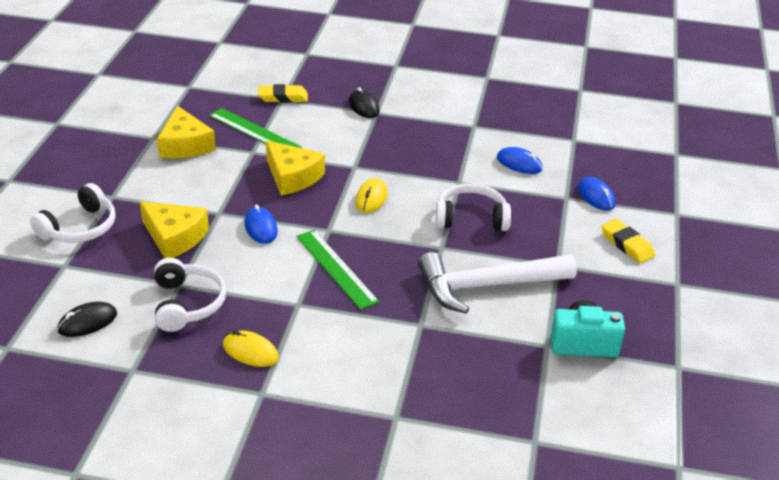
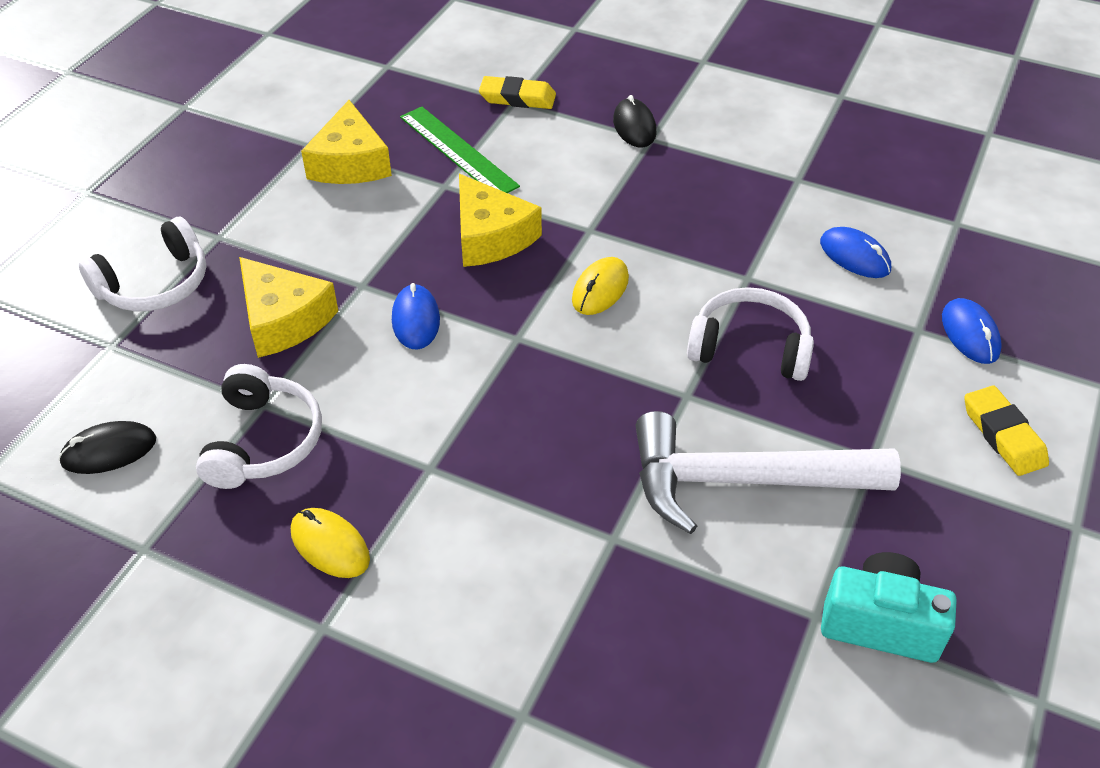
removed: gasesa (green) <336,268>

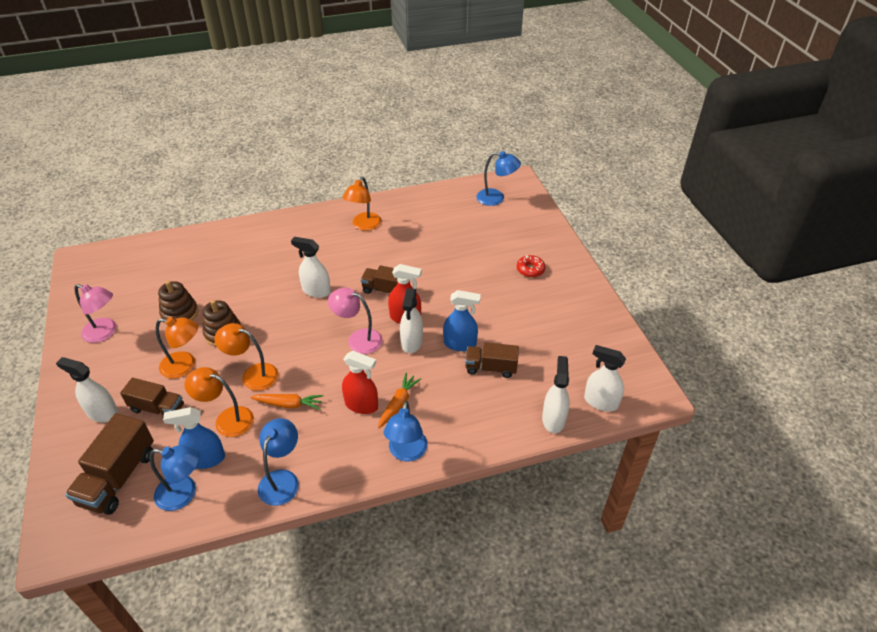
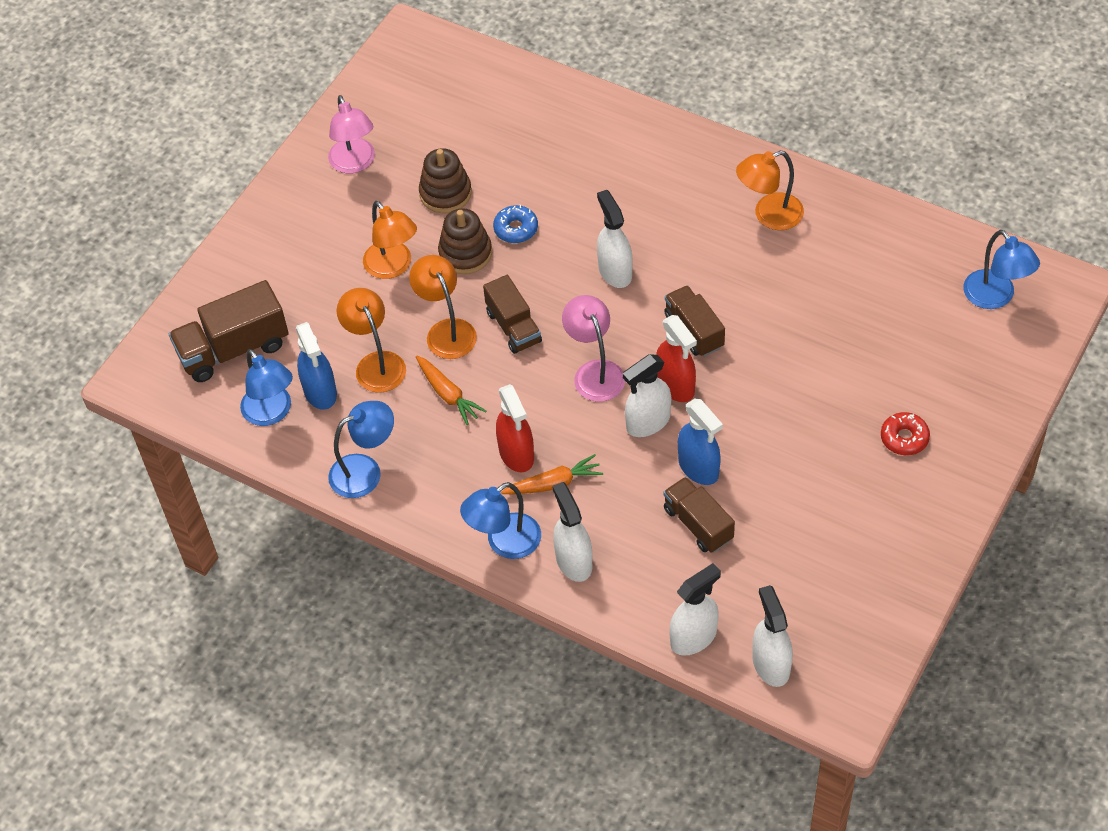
added: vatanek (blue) <516,229>
moved: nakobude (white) <102,413> to <573,561>; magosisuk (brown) <157,408> to <513,327>
turned: nakobude (blue) <206,459> = <320,392> 150 degrees counterclockwise

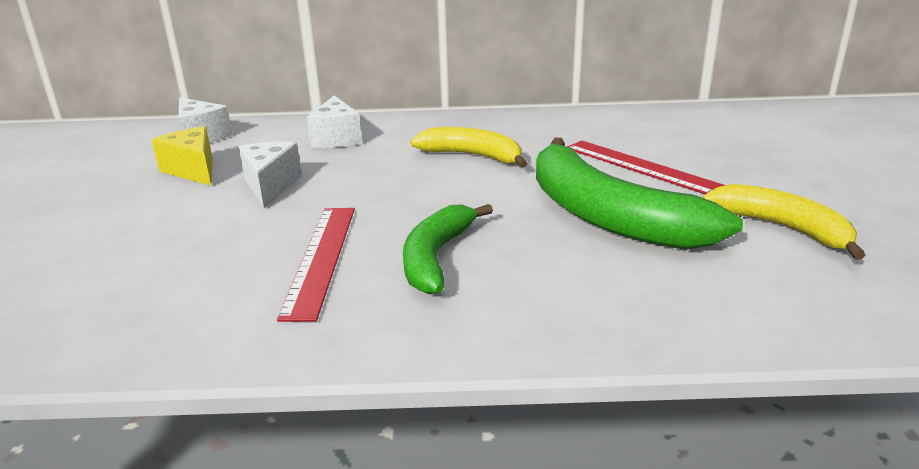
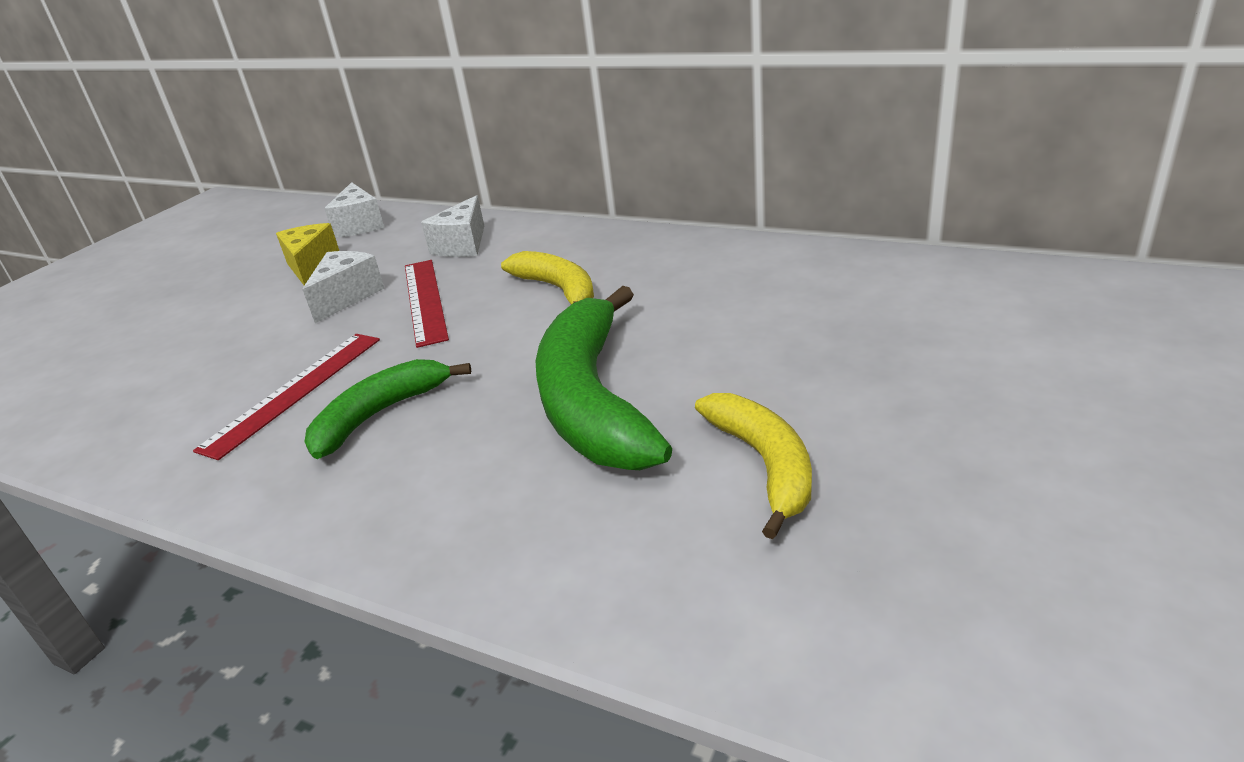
moved: gasesa (red) <641,167> to <425,300>

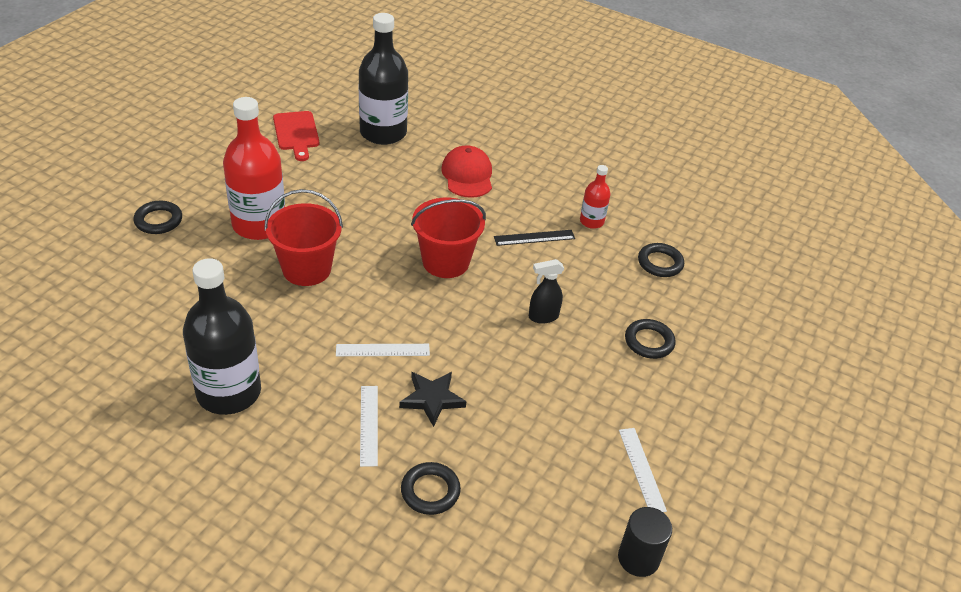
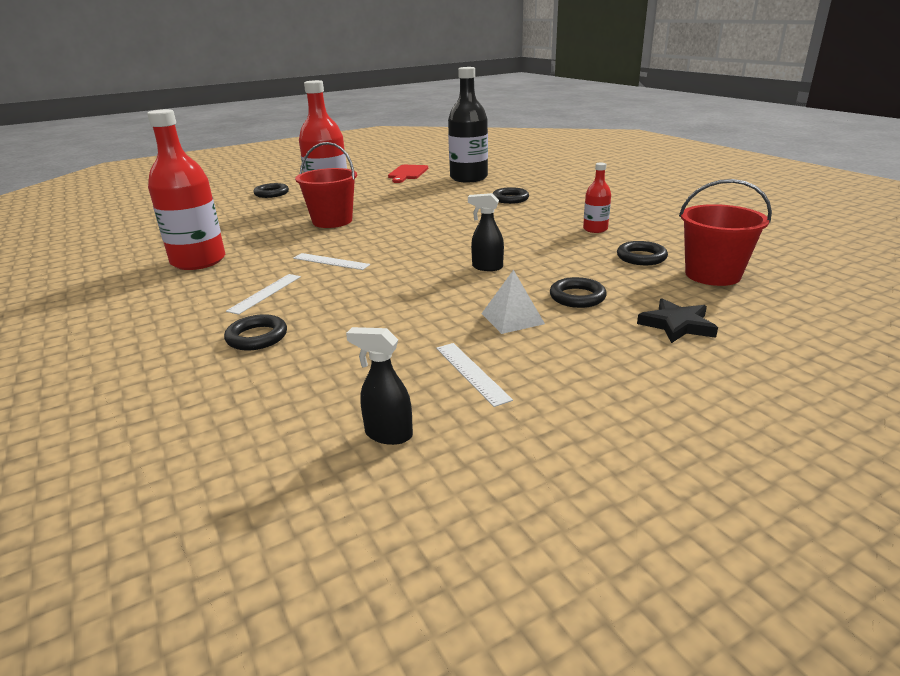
removed: gasesa (black) <534,237>
added: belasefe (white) <512,318>
moved: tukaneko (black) <432,399> to <677,325>; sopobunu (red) <445,262> to <712,275>
replaced: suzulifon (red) <467,175> to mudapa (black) <510,199>; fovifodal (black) <638,558> to nakobude (black) <388,434>
recoloured: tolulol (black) <229,392> to tolulol (red) <198,261>
turned: gasesa (white) <642,469> = <472,372> 45 degrees counterclockwise

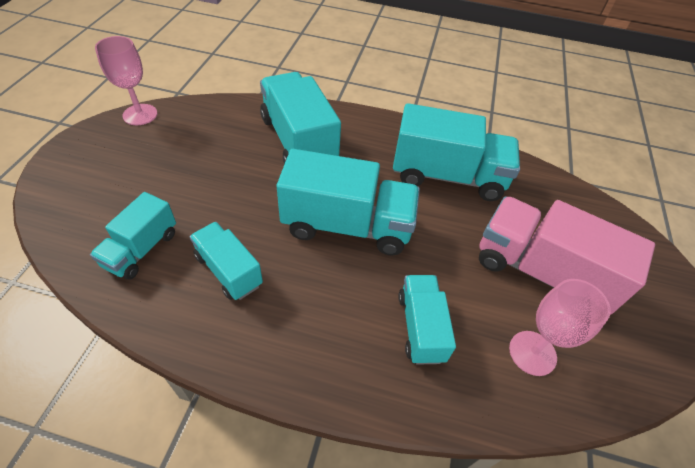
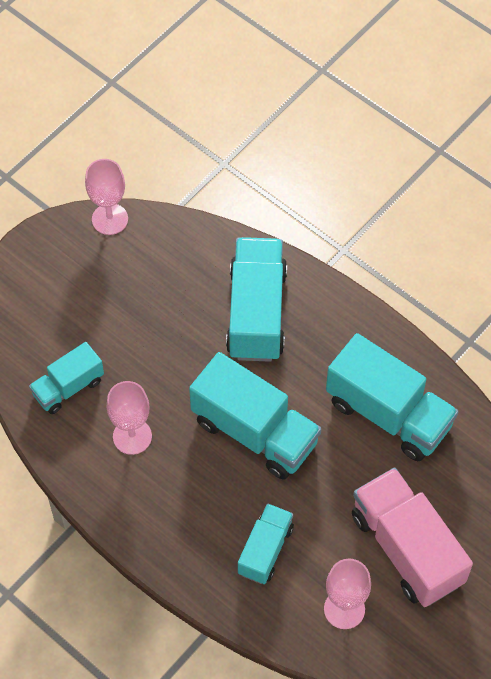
replaced: magosisuk (turquoise) <229,270> to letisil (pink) <132,436>

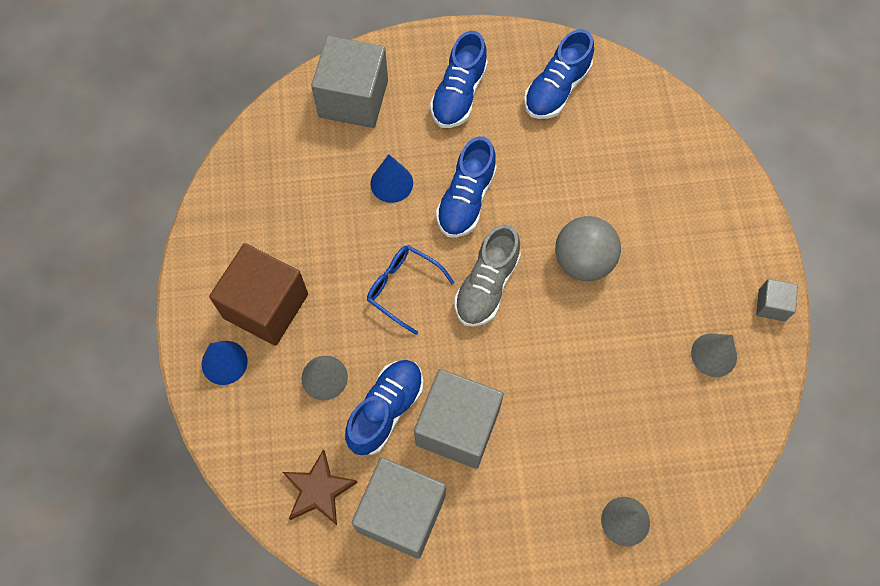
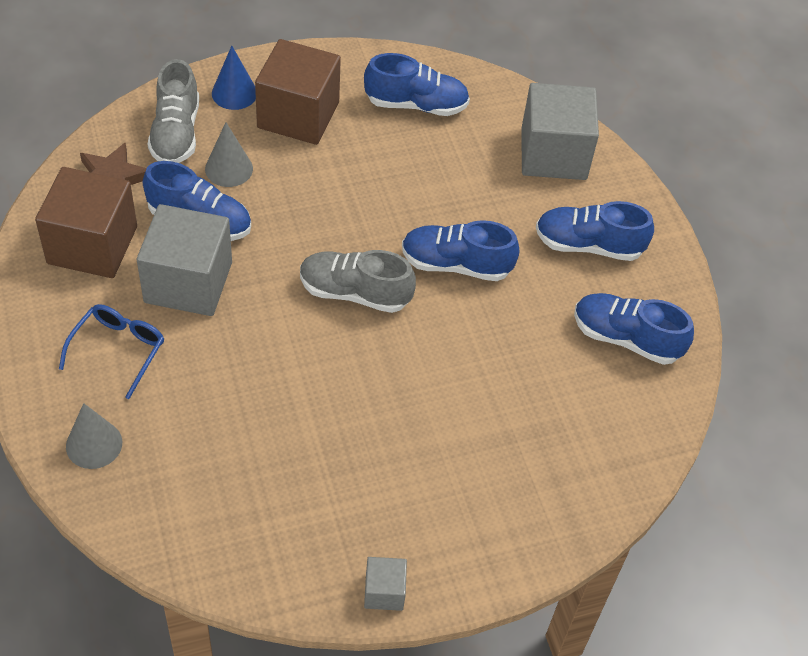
removed: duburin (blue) <391,183>; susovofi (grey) <583,261>; duburin (grey) <714,355>
added: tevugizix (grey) <176,133>; tevugizix (blue) <416,104>
moved: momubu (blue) <403,288> to <118,350>
recoloured: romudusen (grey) <401,513> to romudusen (brown) <92,245>

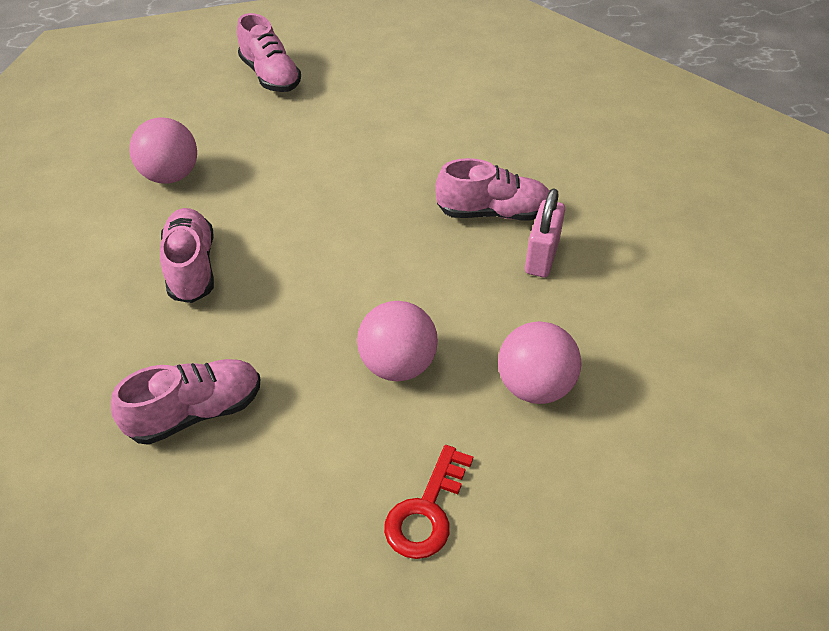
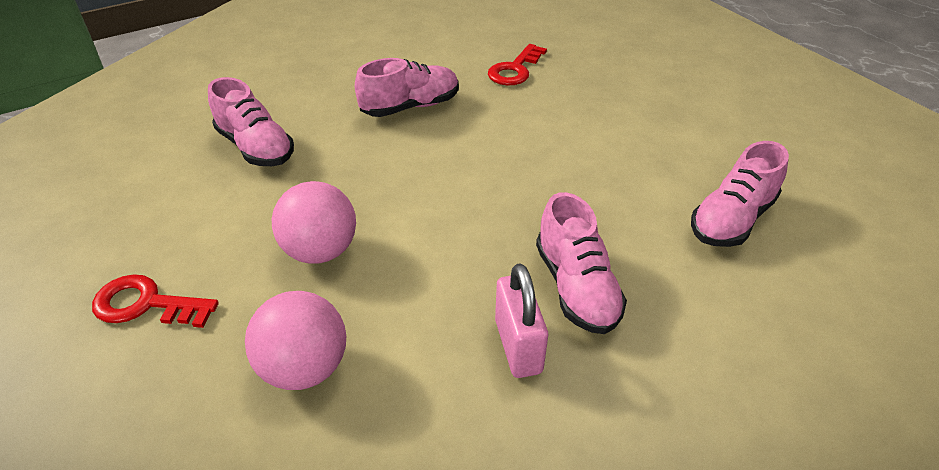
moved: tevugizix (pink) <270,76> to <731,219>
replaced: susovofi (pink) <170,176> to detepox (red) <515,70>
turned: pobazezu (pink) <541,257> = <518,346> 75 degrees clockwise

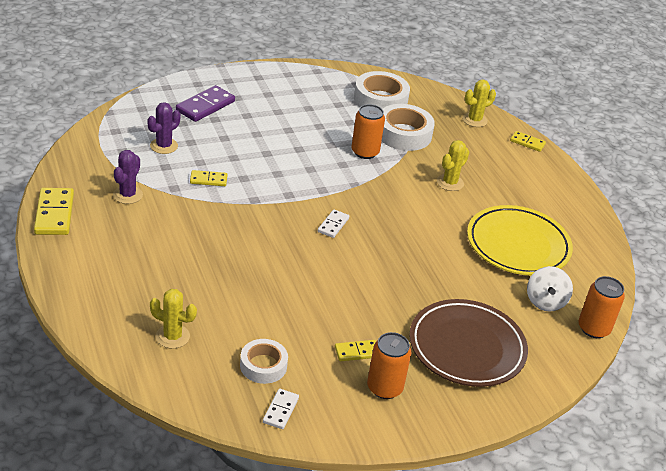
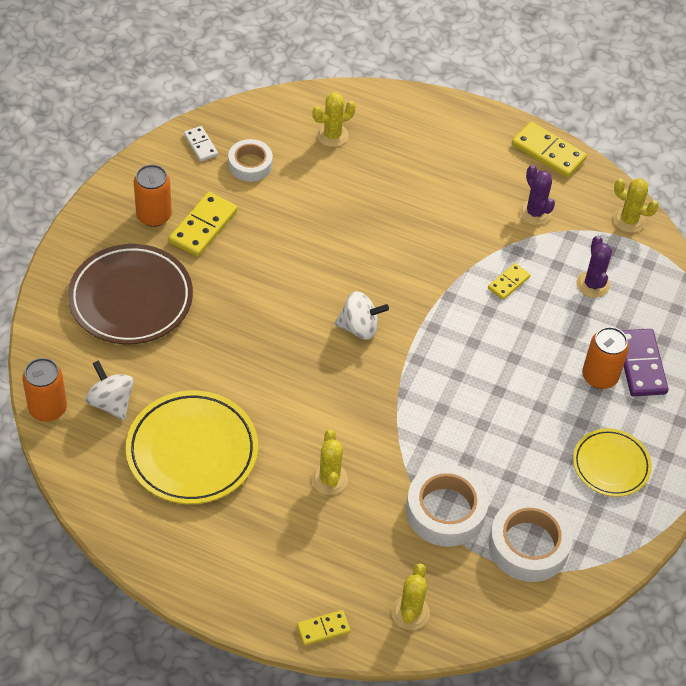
added: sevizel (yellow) <611,465>; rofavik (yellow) <629,220>
moved: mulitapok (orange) <365,152> to <599,376>
replaced: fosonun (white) <333,225> to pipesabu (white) <359,327>
resized: fosonun (yellow) <357,352> = <203,227> x1.73

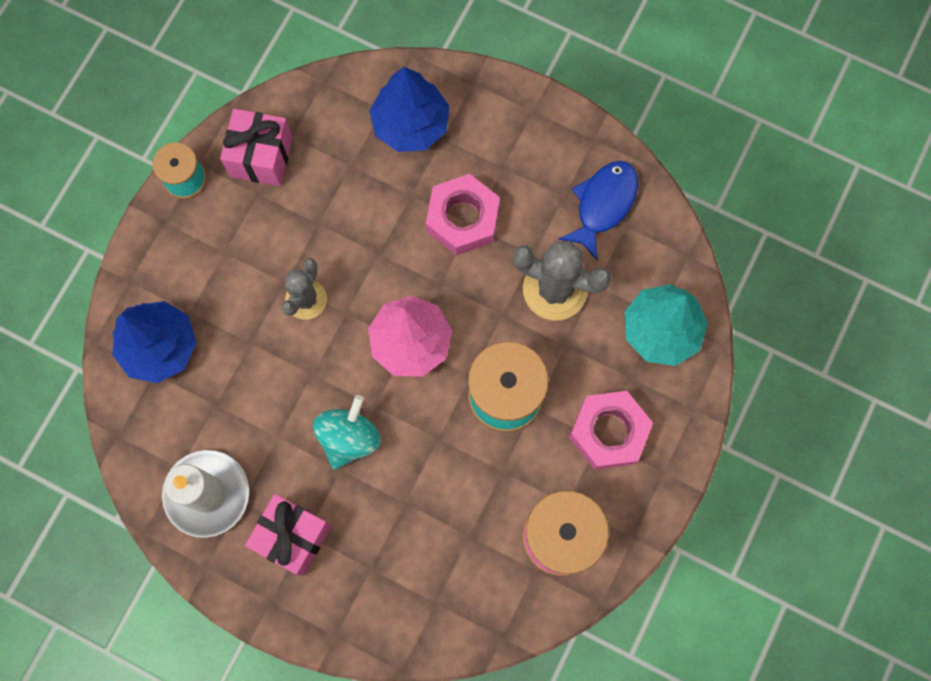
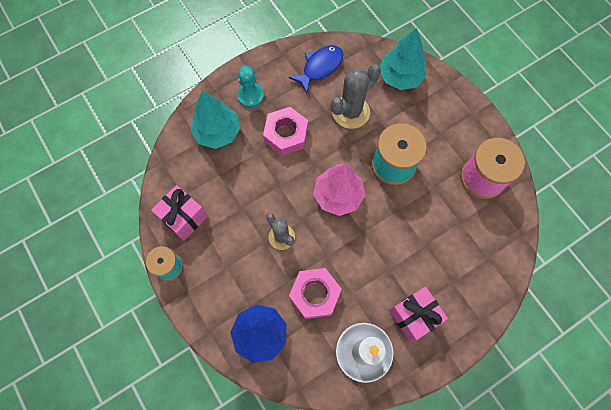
removed: pipesabu (turquoise) <349,438>
added: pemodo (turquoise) <250,96>
moved: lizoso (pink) <608,432> to <314,294>
recoloured: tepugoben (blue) <410,124> to tepugoben (turquoise) <217,132>
turned: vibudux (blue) <603,205> = <320,67> 75 degrees clockwise

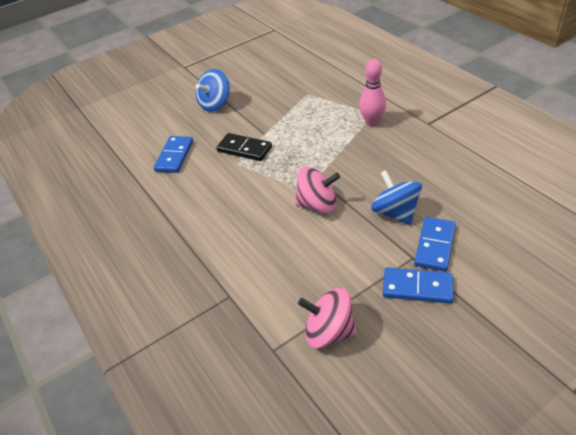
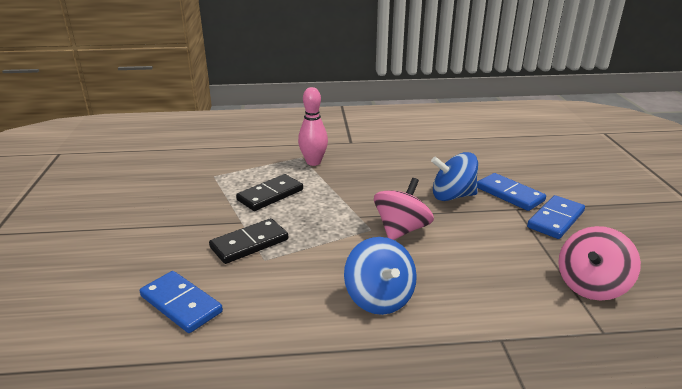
added: fosonun (black) <270,195>
moved: pipesabu (blue) <215,104> to <379,298>

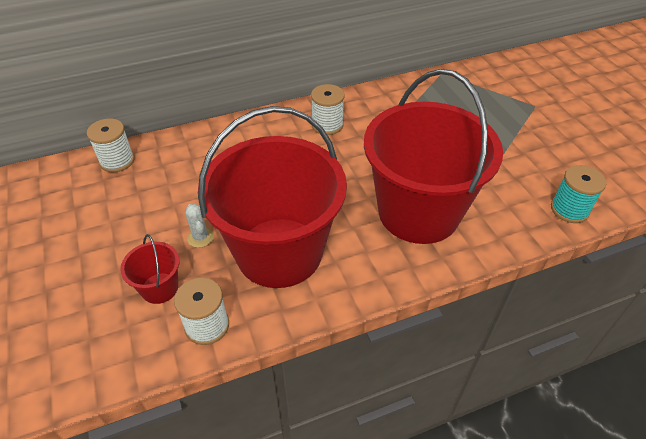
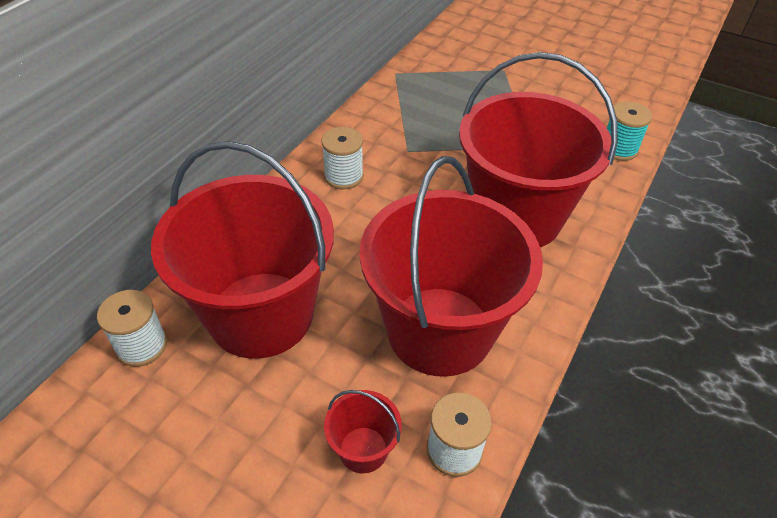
removed: rofavik (white) <200,237>
added: sopobunu (red) <261,314>

